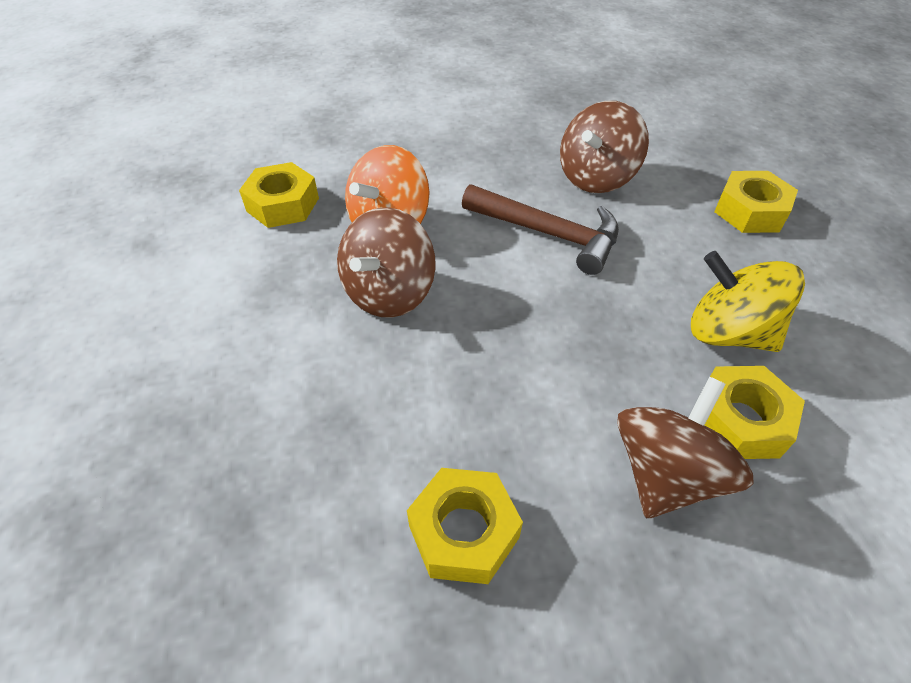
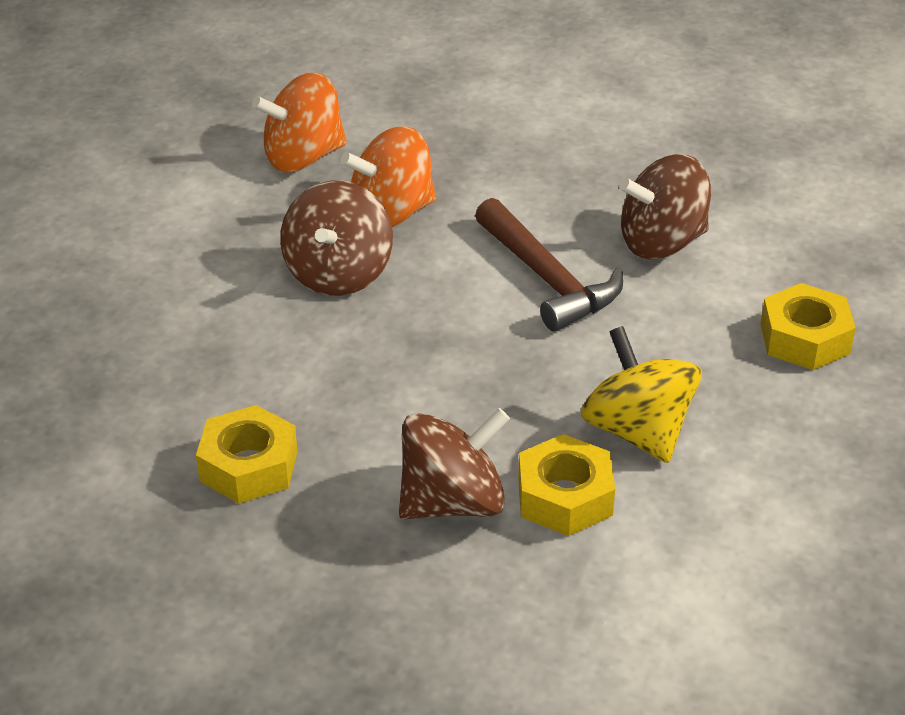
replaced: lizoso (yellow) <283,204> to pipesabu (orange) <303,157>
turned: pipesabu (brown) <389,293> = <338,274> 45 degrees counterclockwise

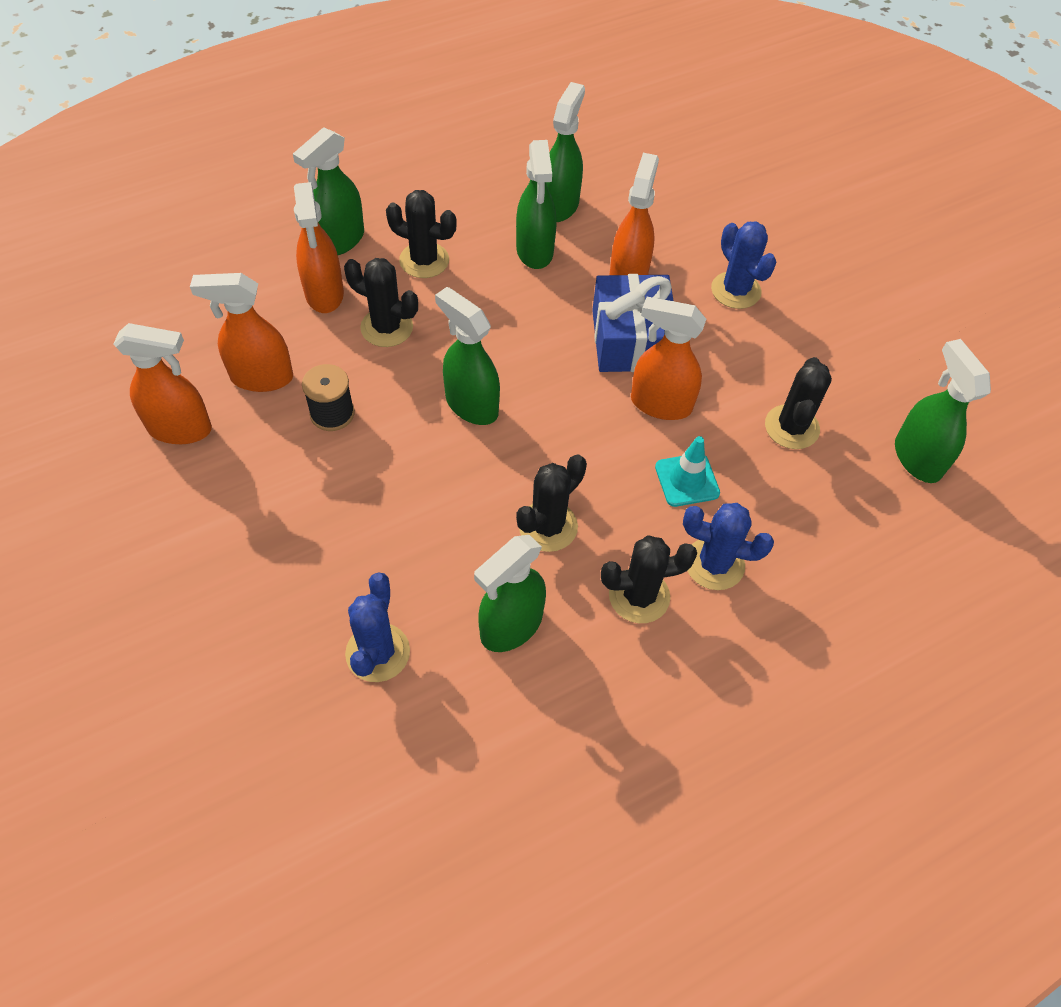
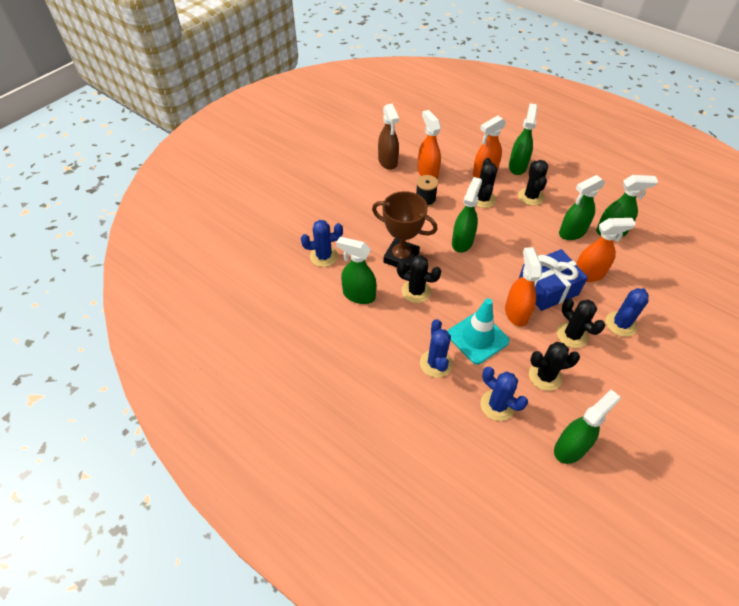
added: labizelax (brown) <401,257>; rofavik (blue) <497,405>
moved: rofavik (black) <639,596> to <572,335>
recoloured: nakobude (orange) <181,429> to nakobude (brown) <388,162>
turned: nakobude (green) <340,241> = <517,166> 90 degrees clockwise
resized: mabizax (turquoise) <687,480> = <477,337> x1.57

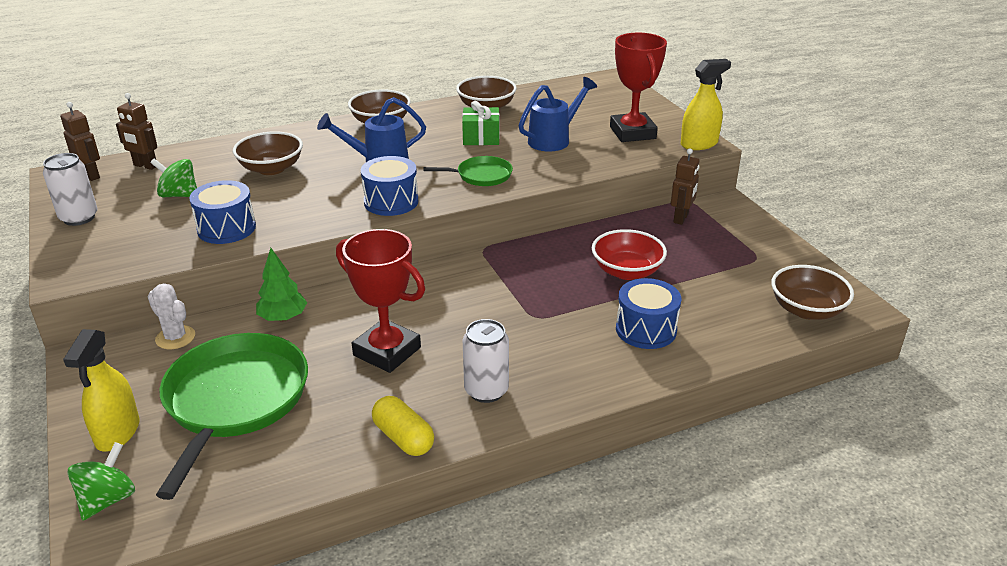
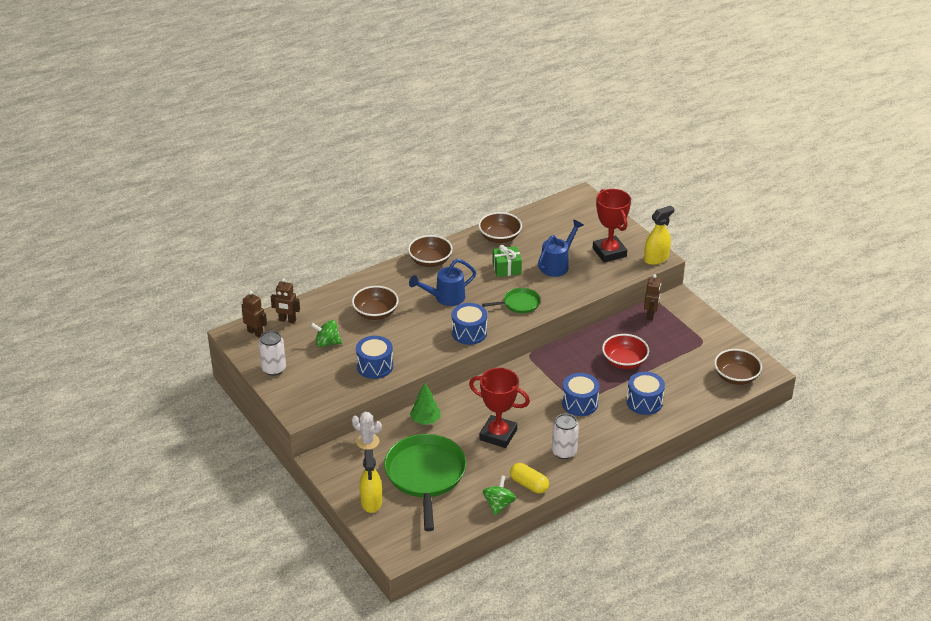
added: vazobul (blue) <579,403>
moved: pipesabu (green) <108,500> to <498,505>

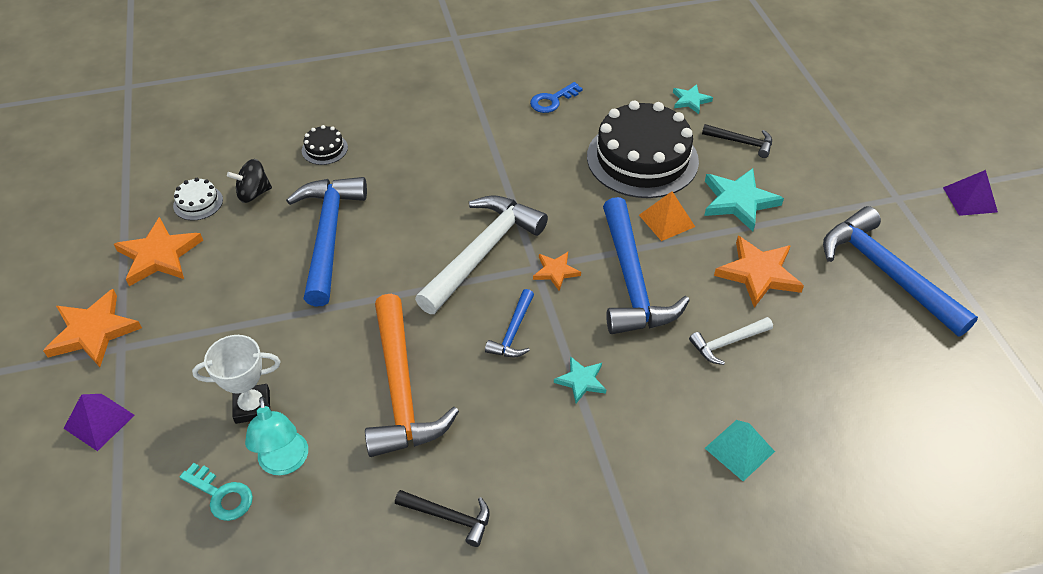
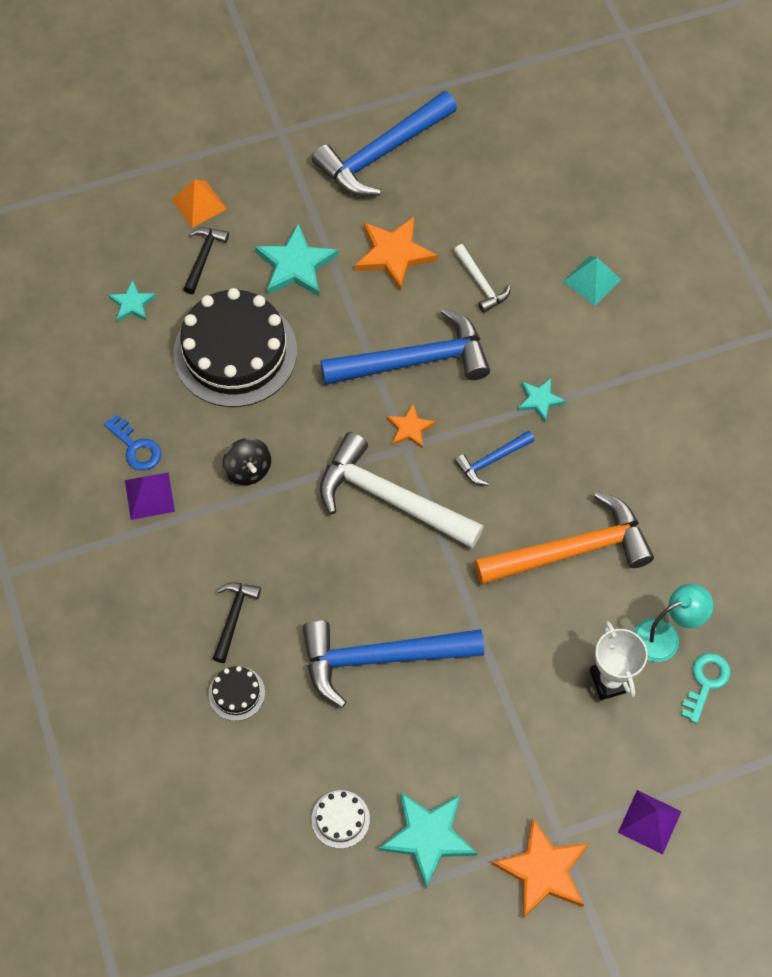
moved: pipesabu (black) <253,193> to <248,470>; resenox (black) <449,517> to <233,617>; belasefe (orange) <666,220> to <199,204>; belasefe (purple) <970,199> to <149,496>
recoloured: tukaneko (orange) <159,255> to tukaneko (turquoise) <428,837>
turned: resenox (blue) <513,332> = <491,460> 135 degrees clockwise

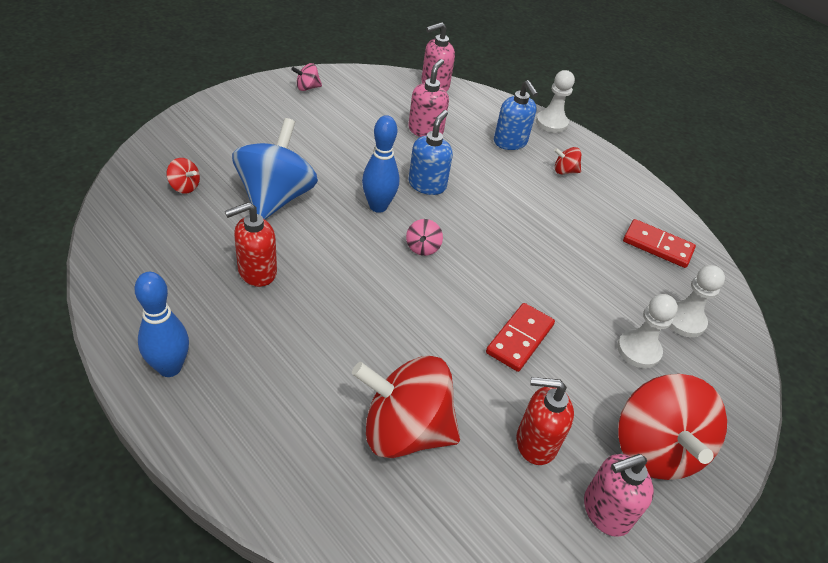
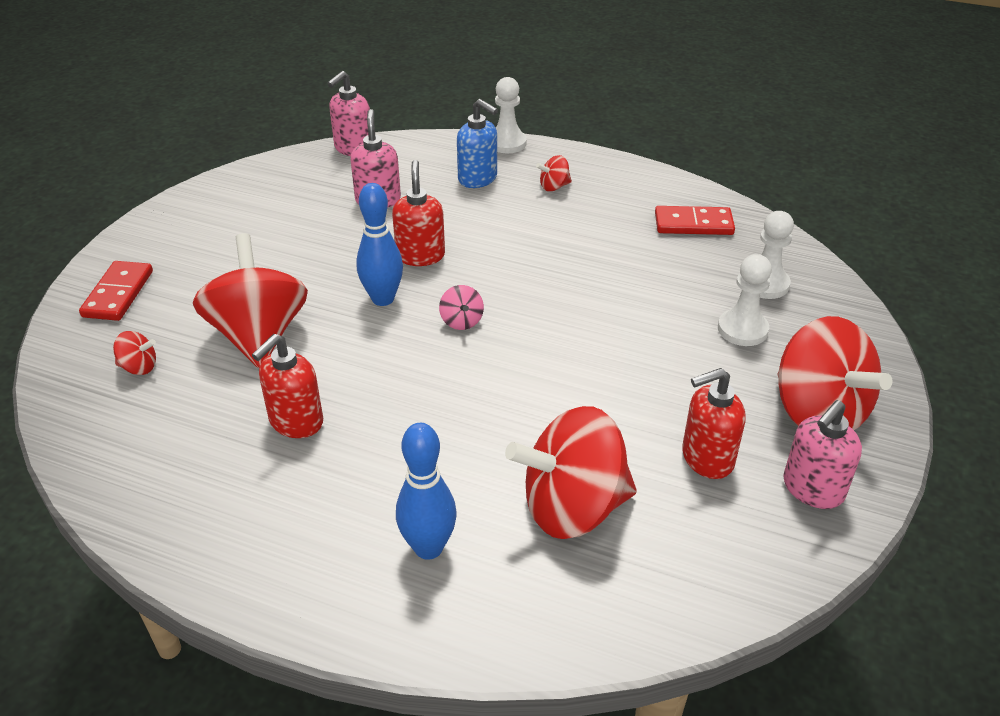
removed: pipesabu (pink) <307,88>
moved: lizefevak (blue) <170,368> to <428,547>; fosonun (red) <519,339> to <118,294>
recoloured: pipesabu (blue) <275,197> to pipesabu (red) <259,335>; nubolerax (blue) <427,185> to nubolerax (red) <420,255>

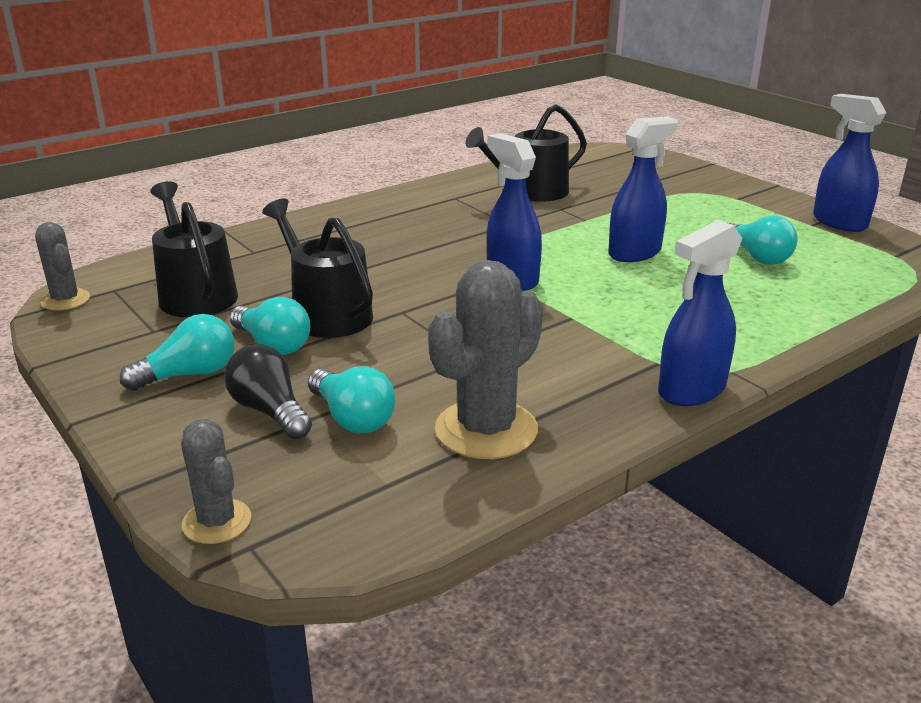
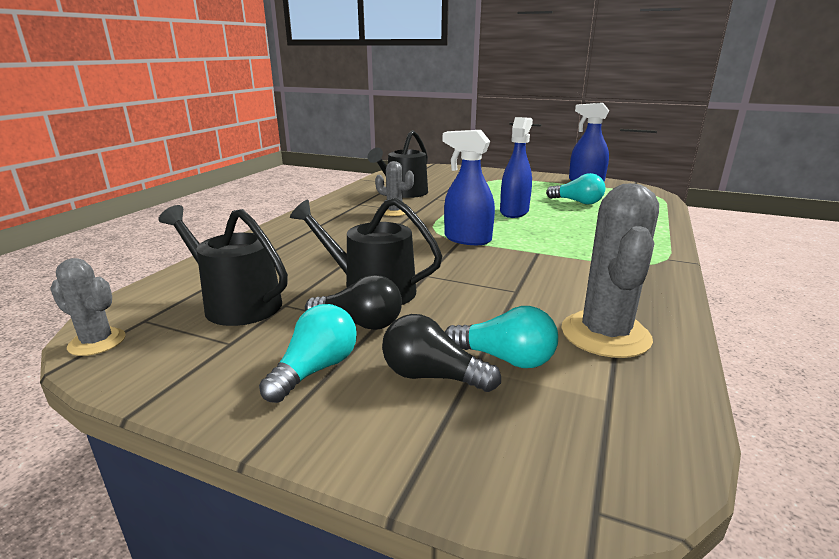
removed: nakobude (blue) <691,390>
moved: rofavik (grey) <217,522> to <395,212>
recoloured: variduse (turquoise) <273,345> to variduse (black) <360,323>

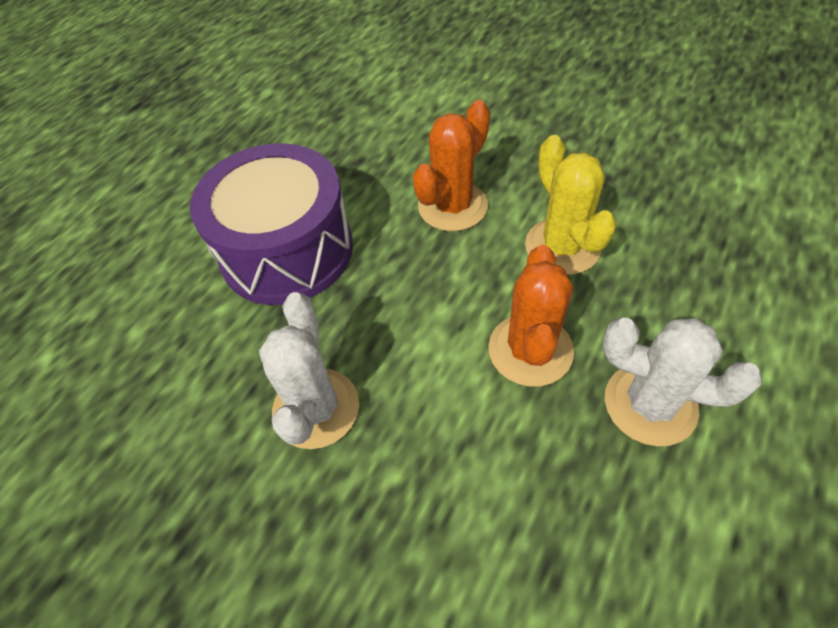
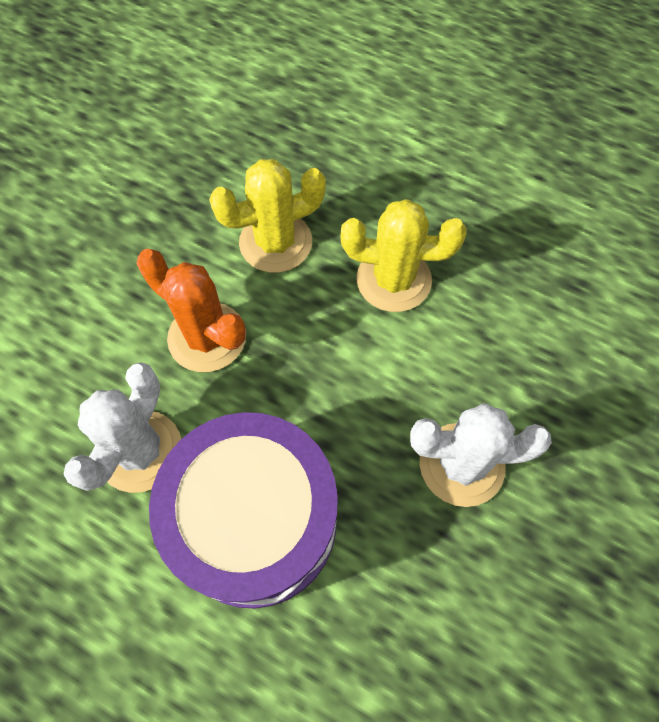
moved: rofavik (white) <650,404> to <140,451>
recoloured: rofavik (orange) <530,350> to rofavik (yellow) <393,280>

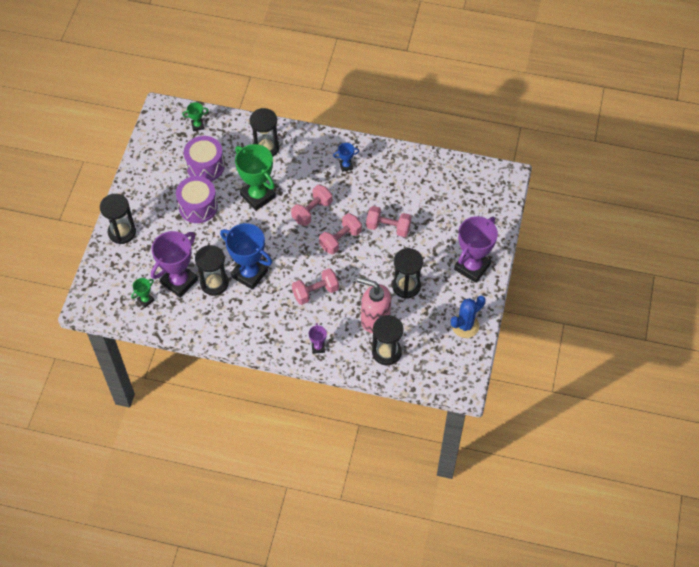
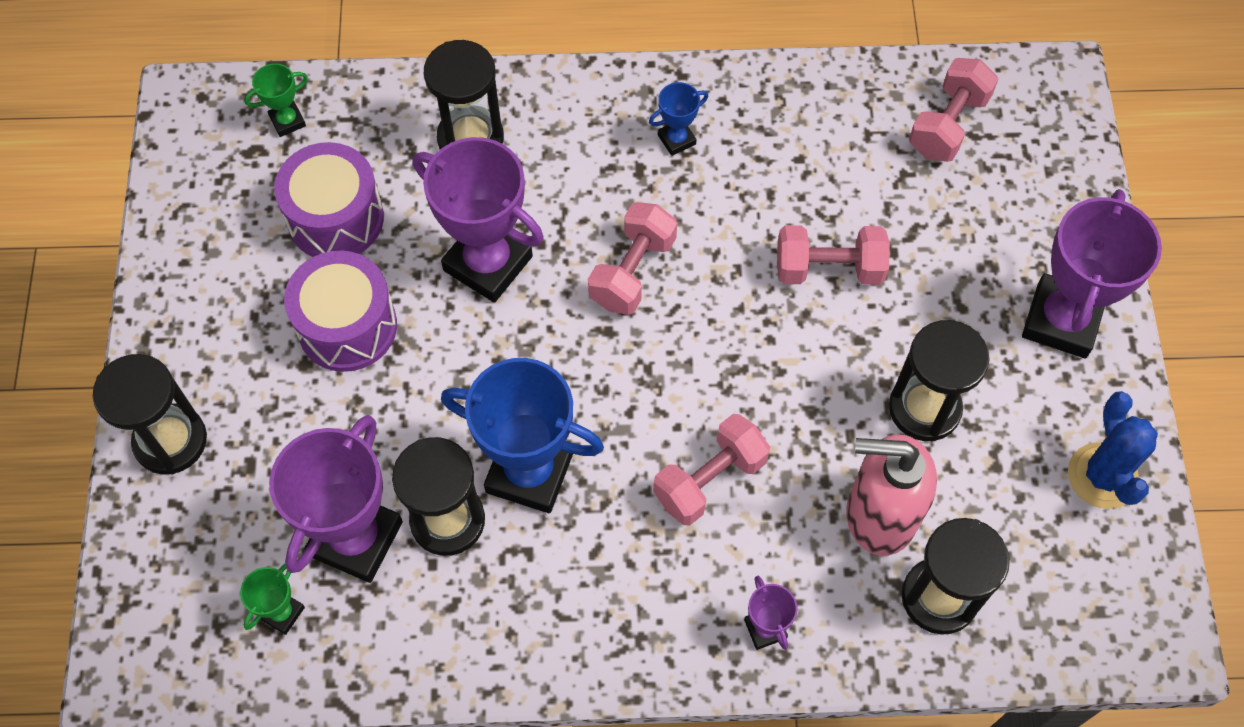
moved: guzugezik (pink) <340,240> to <948,125>
recoloured: labizelax (green) <258,196> to labizelax (purple) <488,263>
turned: rofavik (blue) <465,326> = <1102,476> 45 degrees counterclockwise

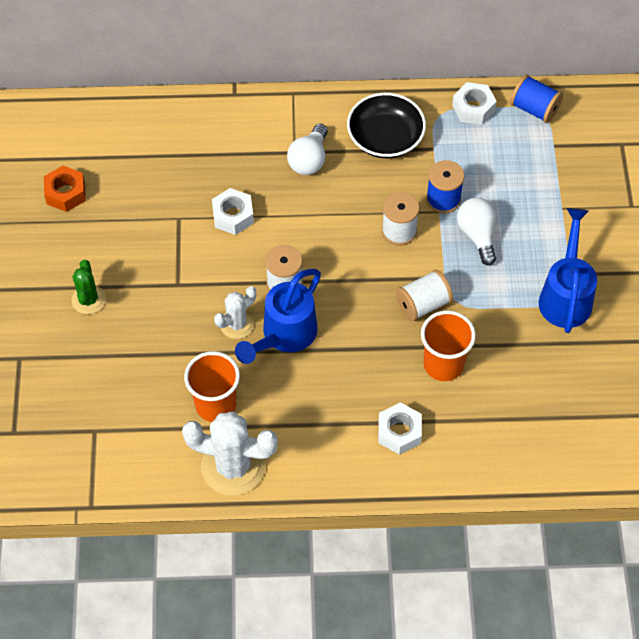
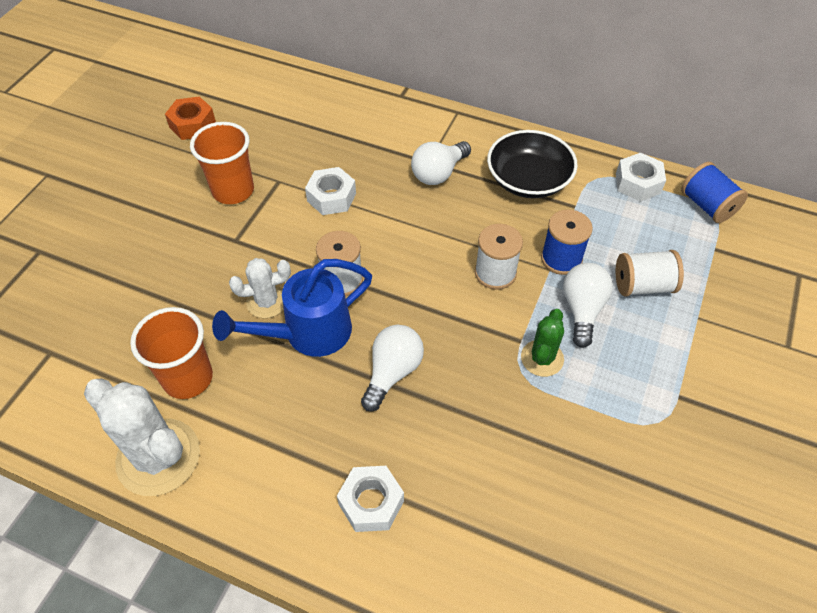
removed: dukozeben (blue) <566,296>
added: variduse (white) <392,372>
moved: rofavik (green) <88,300> to <542,358>; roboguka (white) <423,304> to <642,285>; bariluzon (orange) <443,364> to <233,191>

